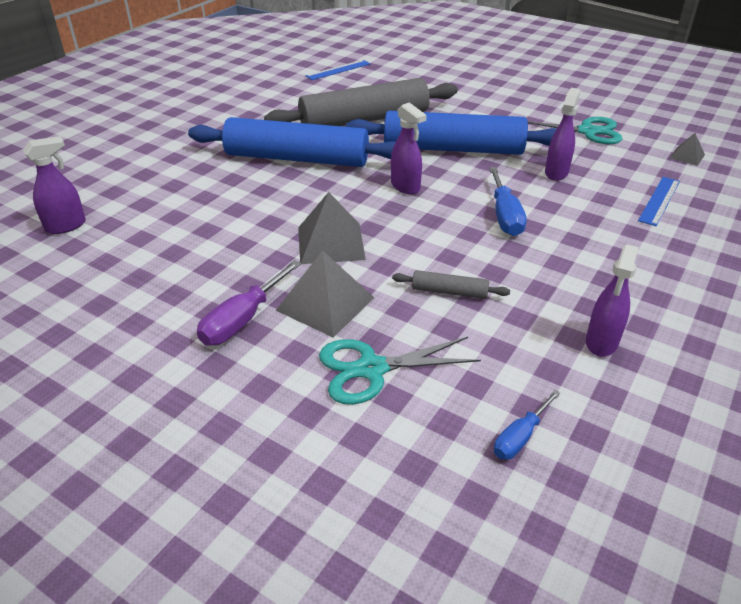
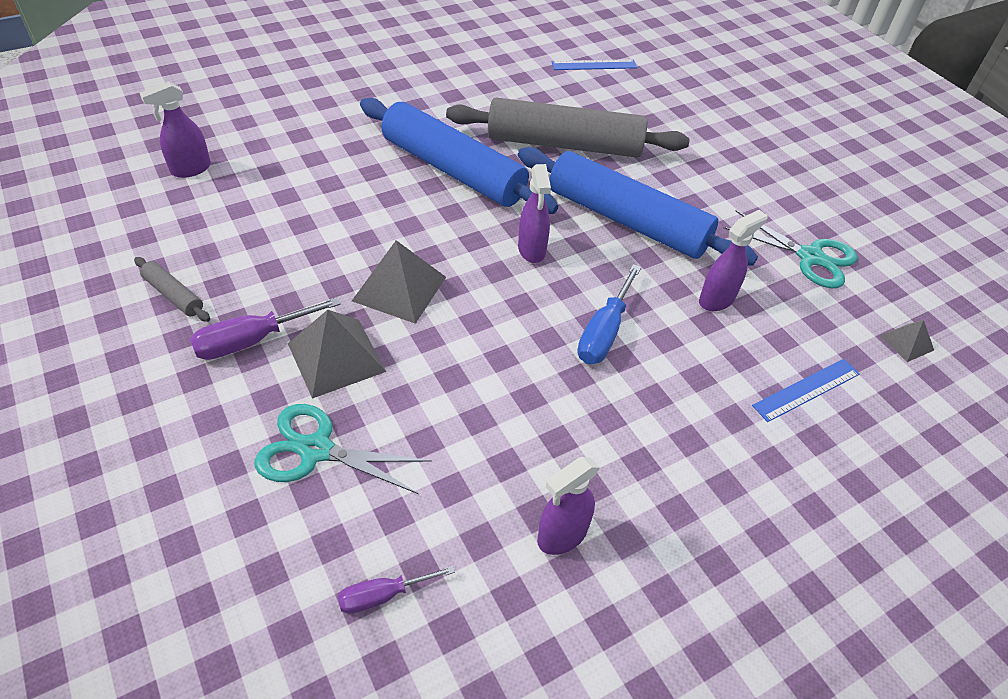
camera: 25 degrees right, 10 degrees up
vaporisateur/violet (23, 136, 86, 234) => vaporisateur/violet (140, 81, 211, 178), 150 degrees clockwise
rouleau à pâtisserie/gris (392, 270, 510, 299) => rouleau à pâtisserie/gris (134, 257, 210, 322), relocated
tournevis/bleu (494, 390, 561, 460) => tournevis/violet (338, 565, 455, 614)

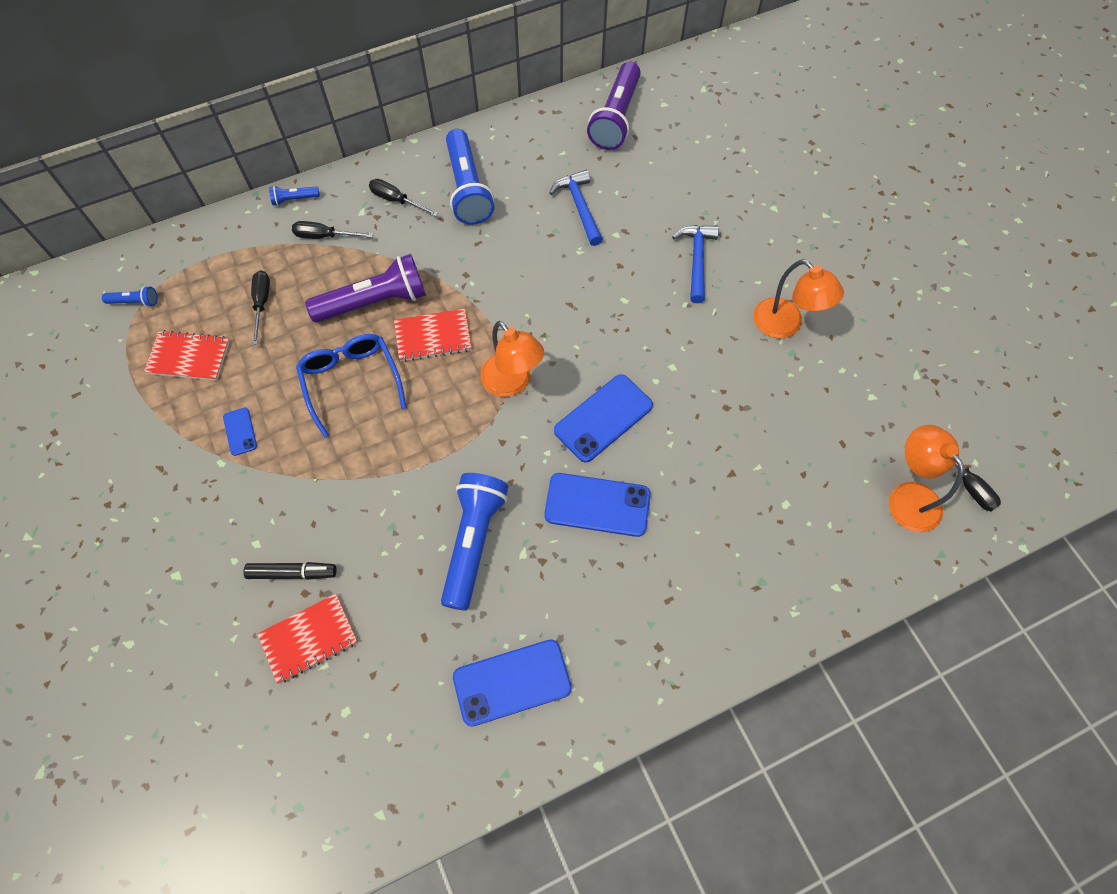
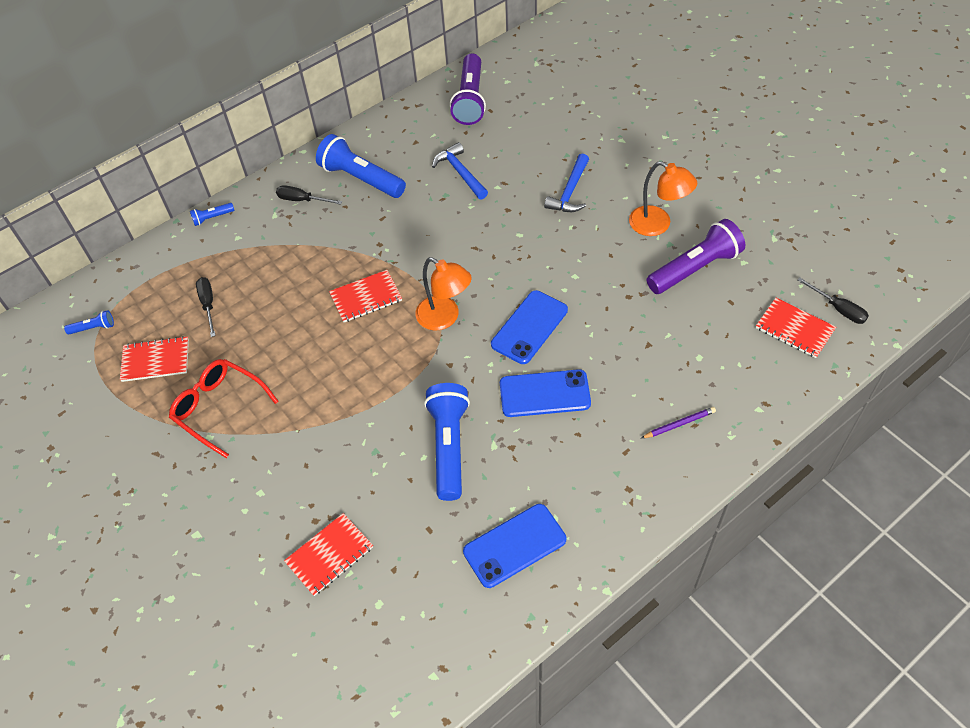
camera: 10 degrees left, 10 degrees down
lampe de poche/bleu (446, 129, 494, 225) => lampe de poche/bleu (316, 134, 406, 198), 150 degrees clockwise
tournevis/noir (292, 221, 373, 239) => nothing
marteau/bleu (672, 225, 719, 303) => marteau/bleu (544, 154, 589, 212), 150 degrees counterclockwise
lampe de poche/violet (305, 254, 426, 322) => lampe de poche/violet (647, 219, 745, 294), relocated
lunettes/bleu (296, 334, 407, 438) => nothing
téléphone/bleu (223, 407, 257, 456) => lunettes/rouge (169, 359, 279, 458)
lampe/orange (889, 425, 964, 532) => carnet/rouge (756, 298, 836, 358)
feutre/noir (244, 562, 337, 580) => nothing
nothing => crayon/violet (642, 407, 716, 438)

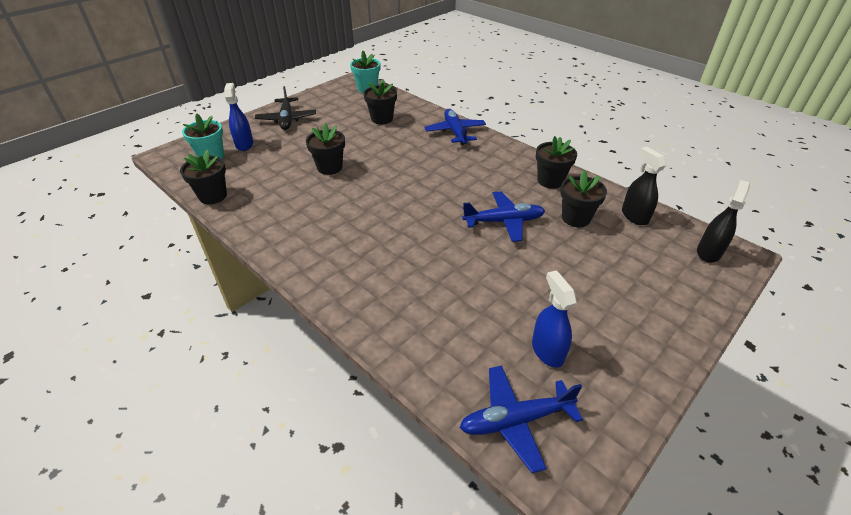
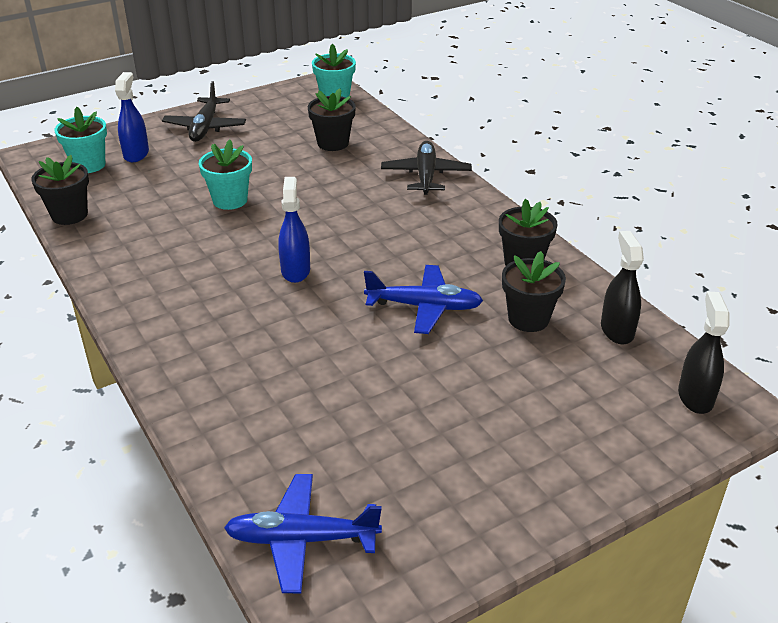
camera: 15 degrees right, 5 degrees down
avion/bleu (424, 109, 486, 145) => avion/noir (381, 141, 472, 195)
pot de fleurs/noir (306, 123, 345, 175) => pot de fleurs/turquoise (199, 140, 252, 210)
vaporisateur/noir (697, 180, 750, 263) => vaporisateur/noir (678, 292, 729, 414), 45 degrees counterclockwise
vaporisateur/bleu (532, 270, 577, 368) => vaporisateur/bleu (278, 177, 310, 283), relocated

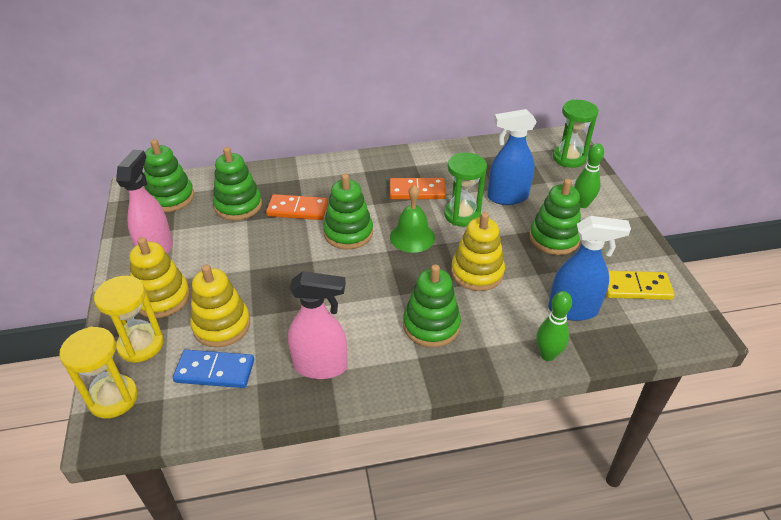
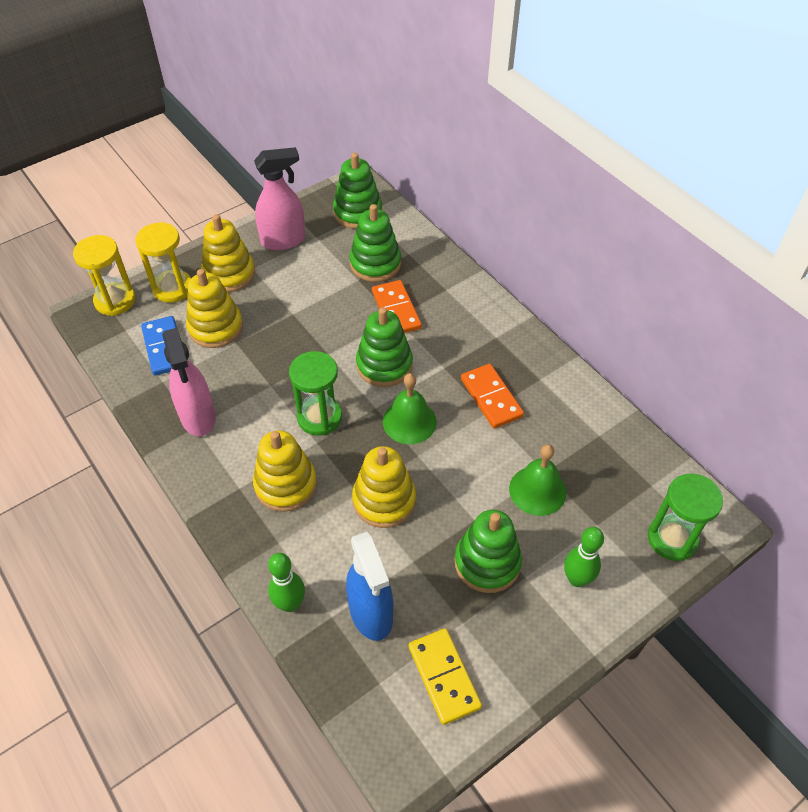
camera: 65 degrees right, 10 degrees up
vaporisateur/bleu (487, 109, 537, 205) => cloche/vert (509, 444, 566, 516)
sablier/vert (444, 153, 487, 227) => sablier/vert (289, 351, 342, 436), relocated
jouet à empiler/vert (403, 264, 461, 347) => jouet à empiler/jaune (253, 430, 317, 512)

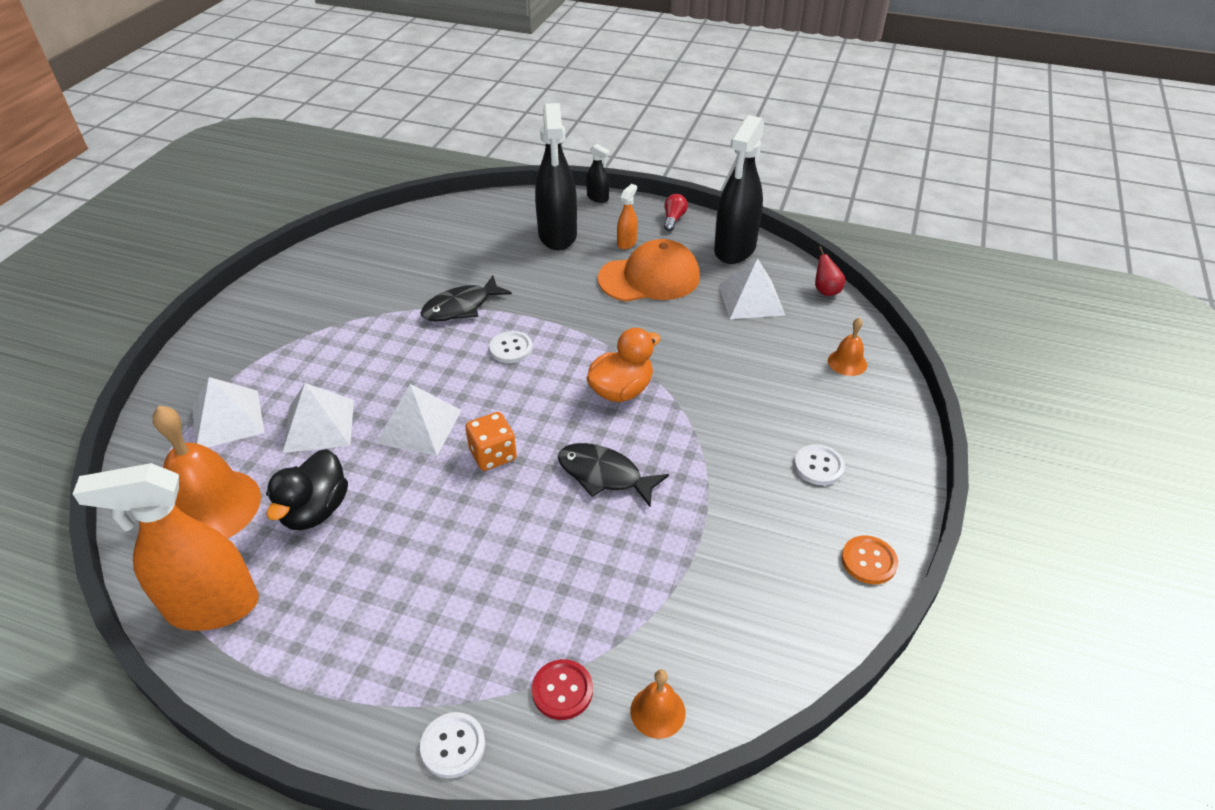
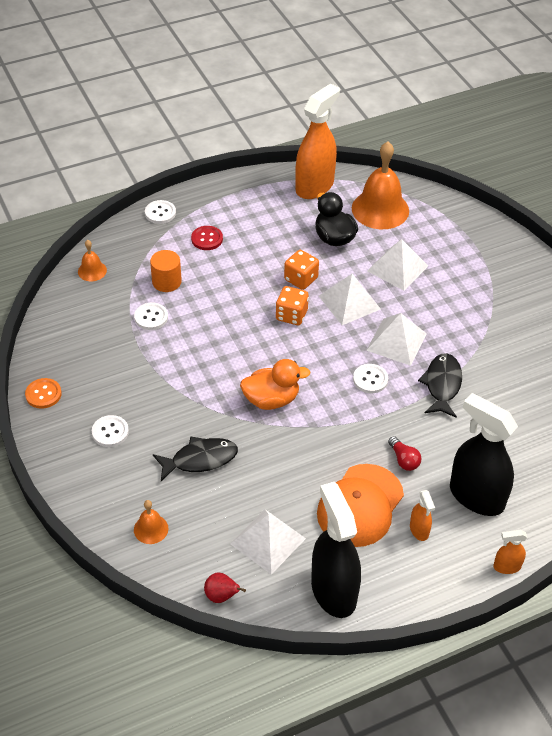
camera: 135 degrees right, 5 degrees up
vaporisateur/noir (586, 144, 610, 203) => vaporisateur/orange (493, 530, 527, 574)
ampoule/rouge (664, 194, 688, 231) => ampoule/rouge (388, 436, 421, 471), relocated
canard/orange (587, 328, 661, 402) => canard/orange (240, 359, 310, 410), 105 degrees counterclockwise
pyramide/blanc (192, 377, 264, 448) => pyramide/blanc (366, 313, 427, 366), relocated
poisson/noir (558, 443, 669, 507) => poisson/noir (153, 437, 238, 481), relocated
bouton/rouge (532, 659, 593, 720) => bouton/rouge (191, 226, 223, 250), relocated
nothing => cylindre/orange (150, 250, 182, 292)
nothing => dé/orange (284, 250, 319, 290)
nothing => bouton/blanc (134, 303, 168, 330)

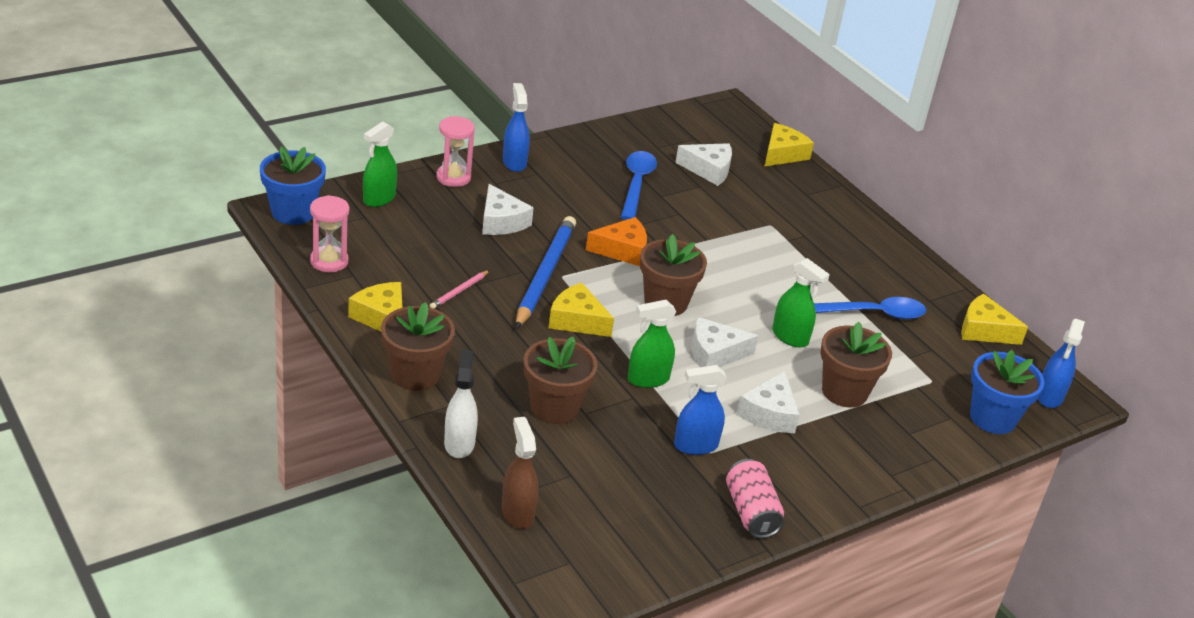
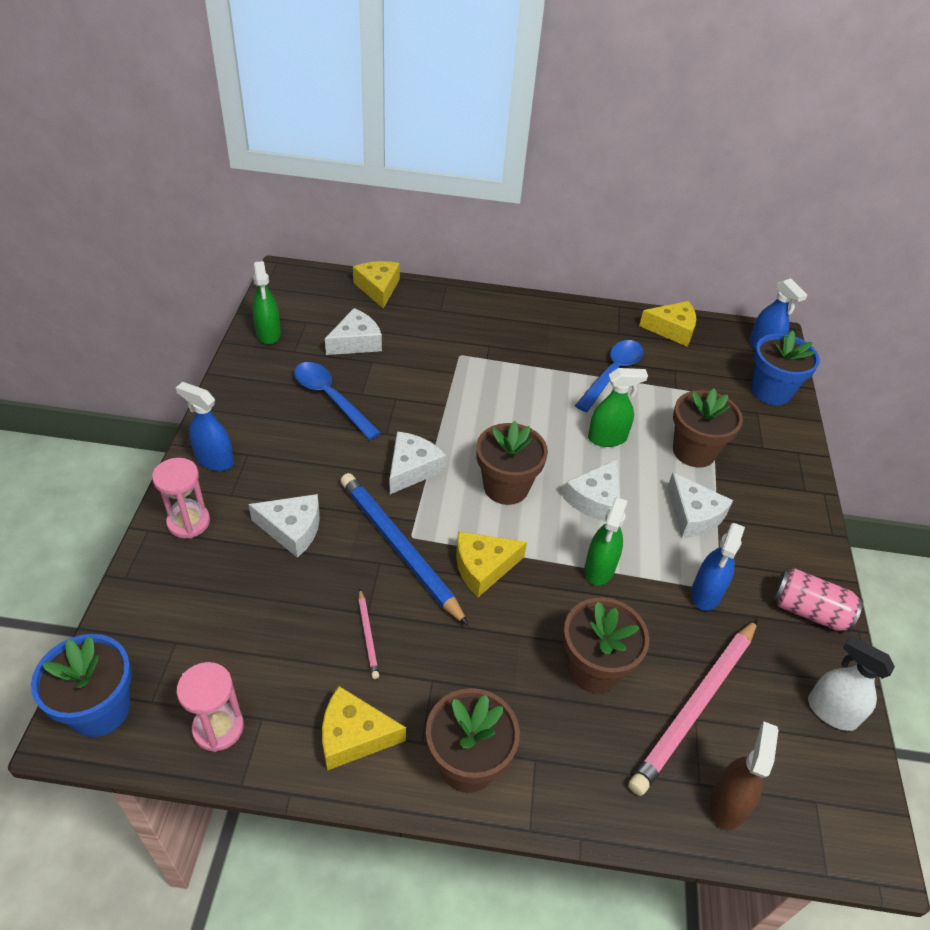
camera: 50 degrees left, 10 degrees up
vaporisateur/vert (363, 121, 397, 207) => vaporisateur/vert (252, 261, 281, 344), relocated
fromage/orange (586, 217, 647, 266) => fromage/blanc (390, 431, 446, 494)
fromage/jaune (961, 294, 1028, 345) => fromage/jaune (639, 301, 696, 346), 150 degrees counterclockwise
vaporisateur/blanc (444, 350, 478, 458) => vaporisateur/blanc (808, 636, 895, 731), relocated
vaporisateur/marron (502, 417, 538, 529) => vaporisateur/marron (710, 721, 778, 830), 90 degrees clockwise
nothing => crayon/rose (628, 619, 758, 796)

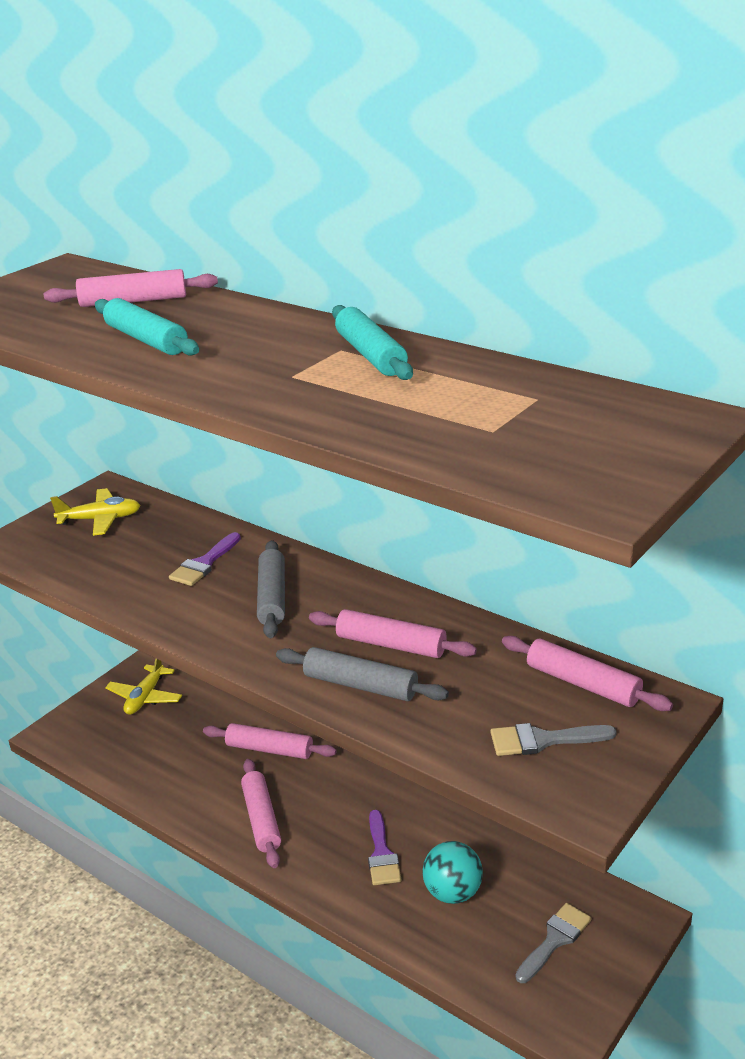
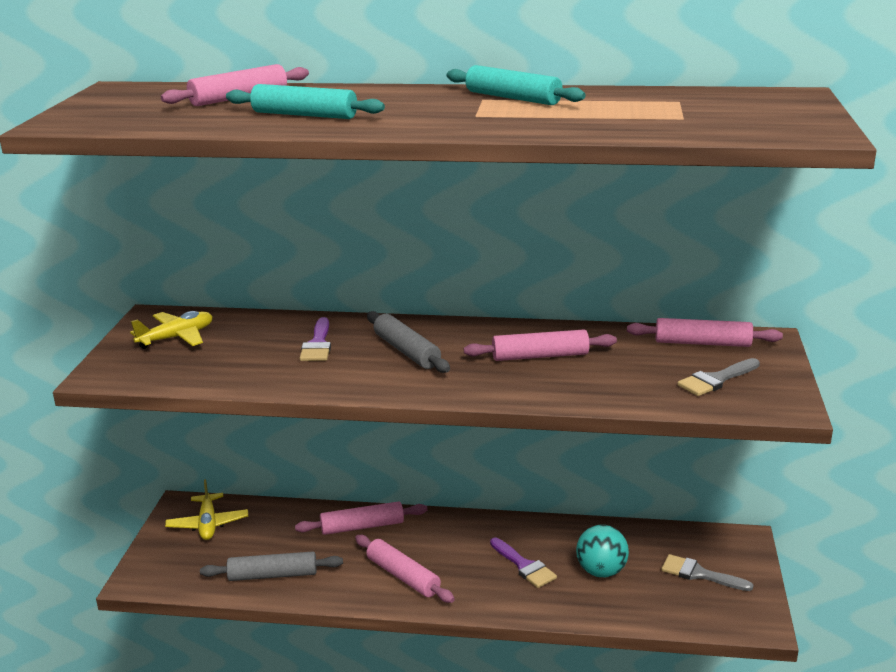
camera: 30 degrees left, 5 degrees down
rouleau à pâtisserie/gris (276, 647, 449, 701) => rouleau à pâtisserie/gris (200, 551, 343, 581), relocated
pinceau/gris (516, 903, 592, 983) => pinceau/gris (661, 554, 754, 591), 75 degrees counterclockwise

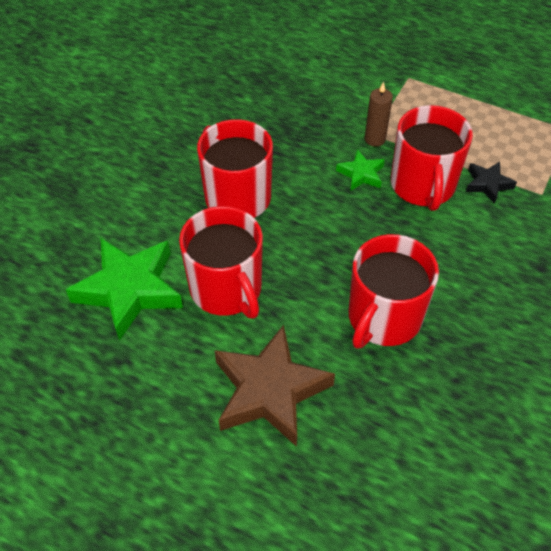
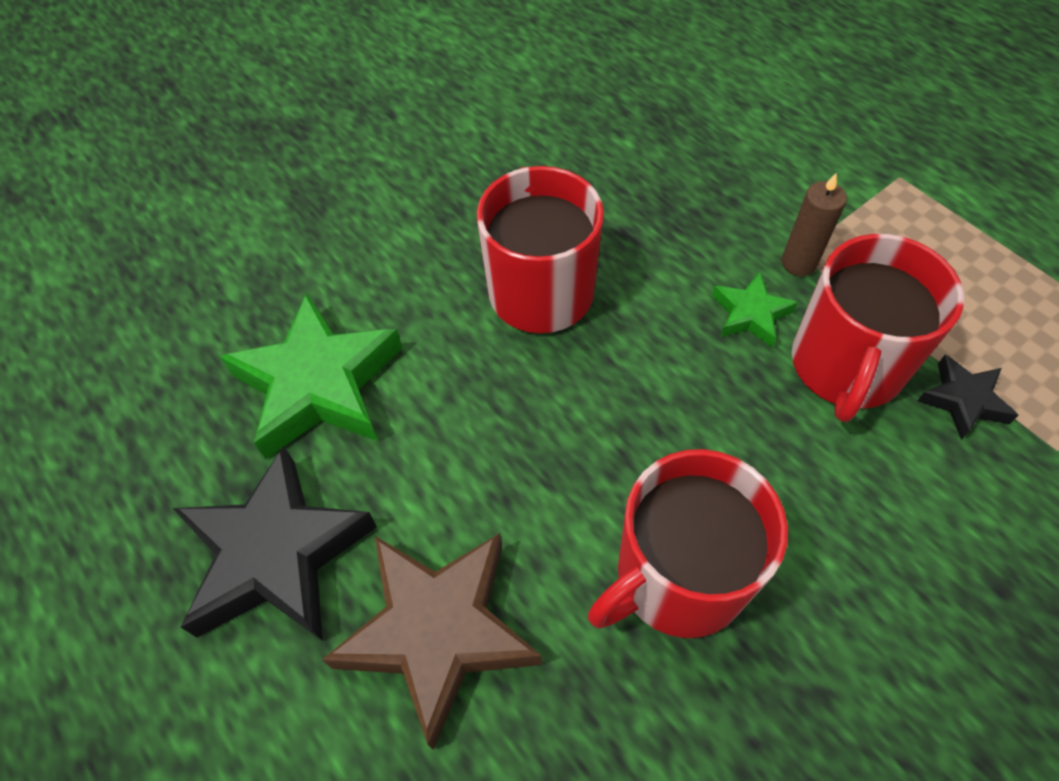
camera: 25 degrees right, 5 degrees up
tasse/rouge (179, 206, 263, 319) => nothing
nothing => étoile/noir (173, 446, 377, 640)

